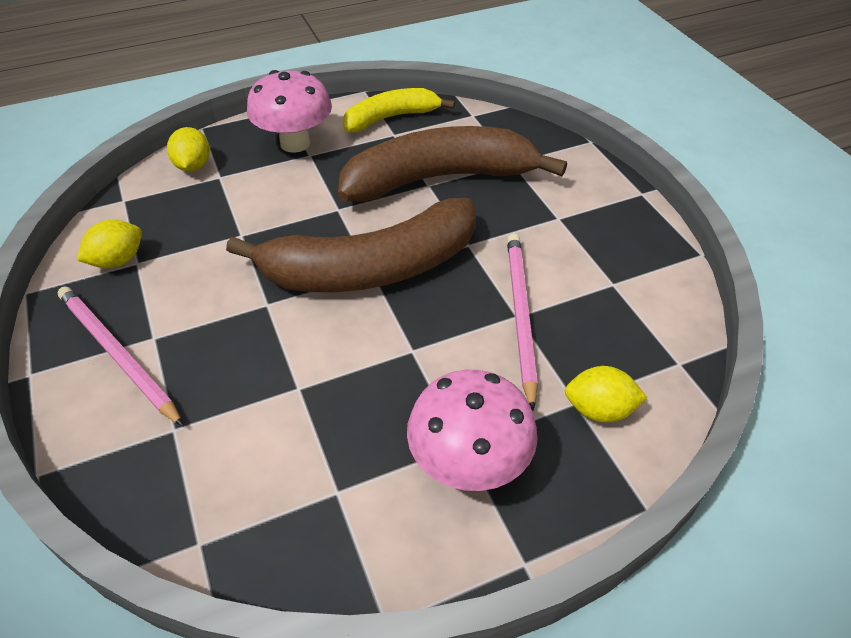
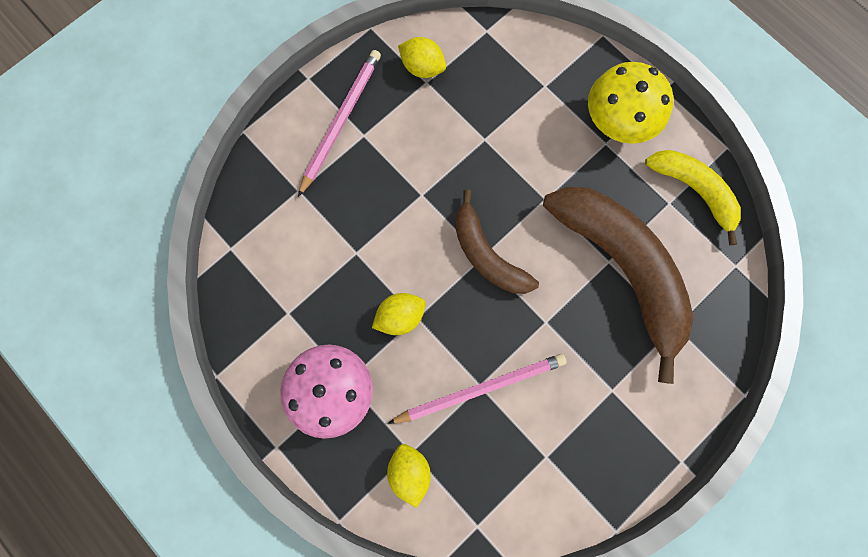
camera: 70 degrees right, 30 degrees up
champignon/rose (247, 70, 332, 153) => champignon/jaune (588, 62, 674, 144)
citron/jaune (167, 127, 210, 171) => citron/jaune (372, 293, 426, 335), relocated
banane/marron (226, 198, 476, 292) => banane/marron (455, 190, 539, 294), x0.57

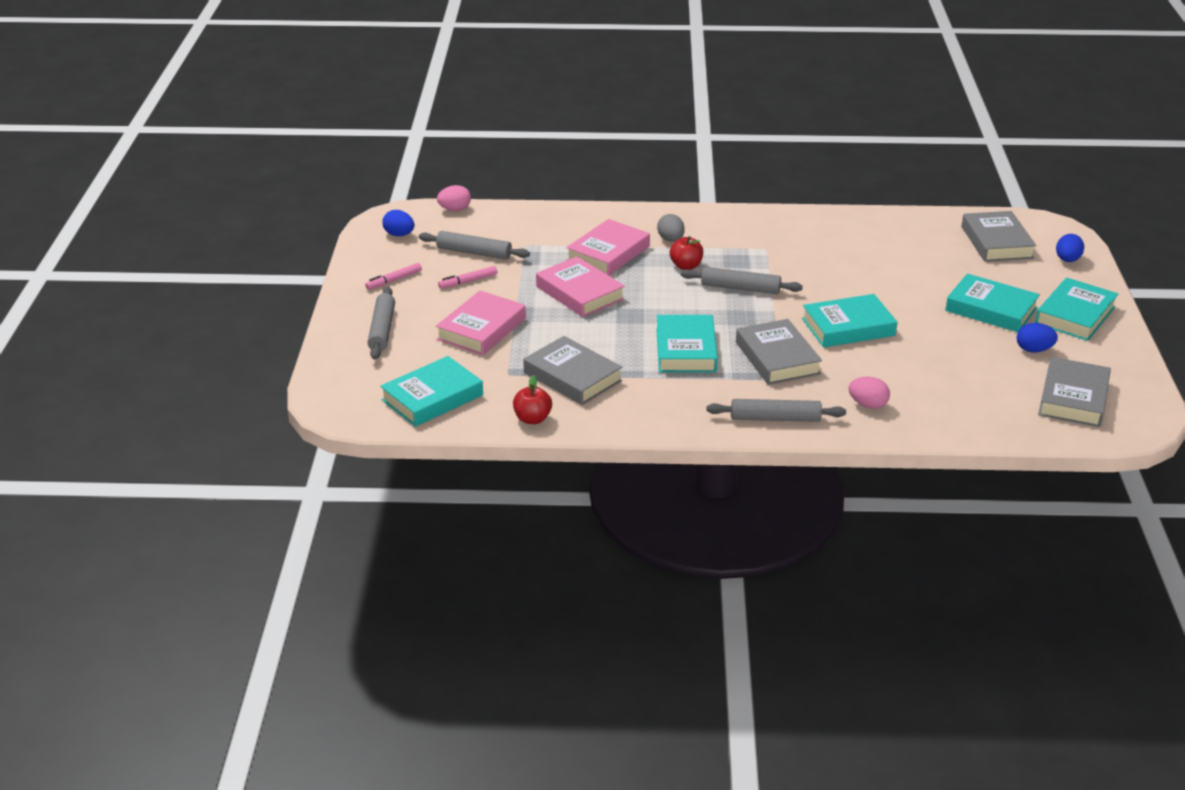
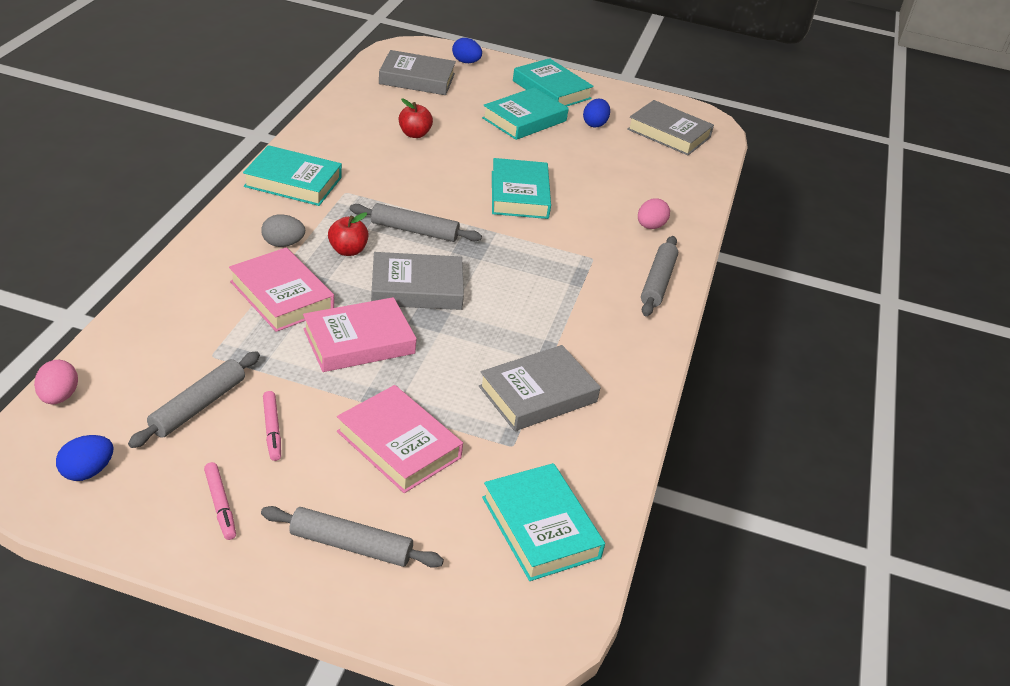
camera: 80 degrees left, 5 degrees up
rouleau à pâtisserie/gris (681, 267, 803, 294) => rouleau à pâtisserie/gris (350, 203, 482, 242), 75 degrees clockwise
livre/turquoise (656, 315, 718, 372) => livre/turquoise (243, 145, 342, 206), relocated
livre/gris (736, 319, 822, 385) => livre/gris (371, 252, 464, 310), relocated
pomme/rouge (513, 375, 552, 424) => pomme/rouge (399, 99, 433, 138), relocated

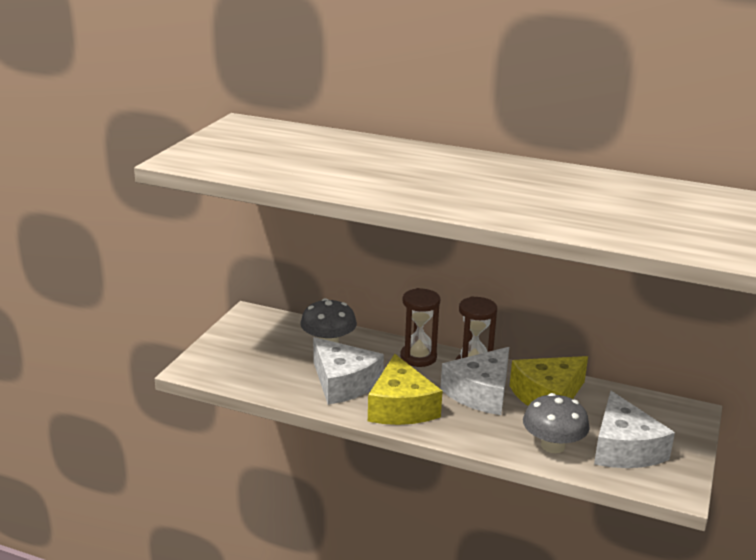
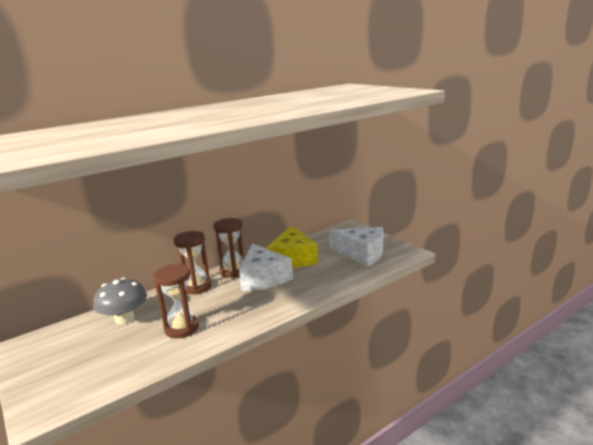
camera: 55 degrees left, 5 degrees down
fromage/blanc (313, 337, 384, 405) => sablier/marron (153, 263, 199, 338)
fromage/jaune (368, 354, 442, 425) => nothing
champignon/gris (523, 393, 590, 453) => nothing

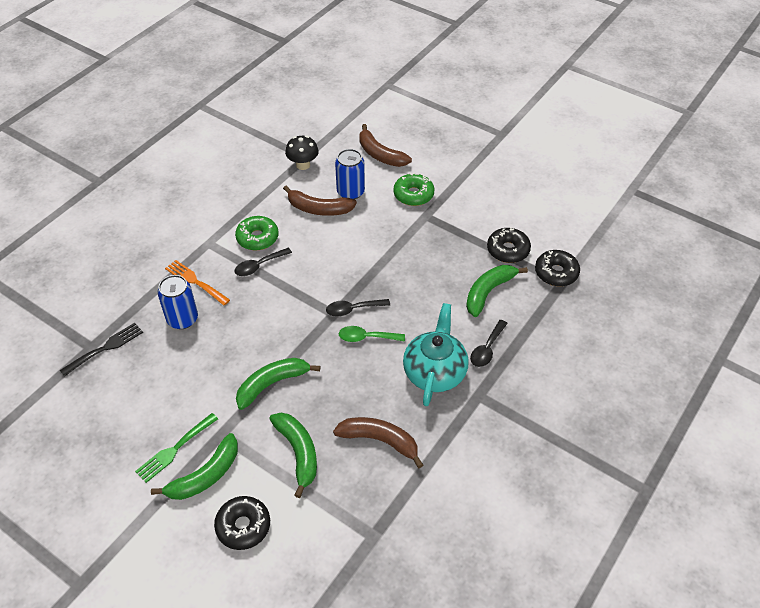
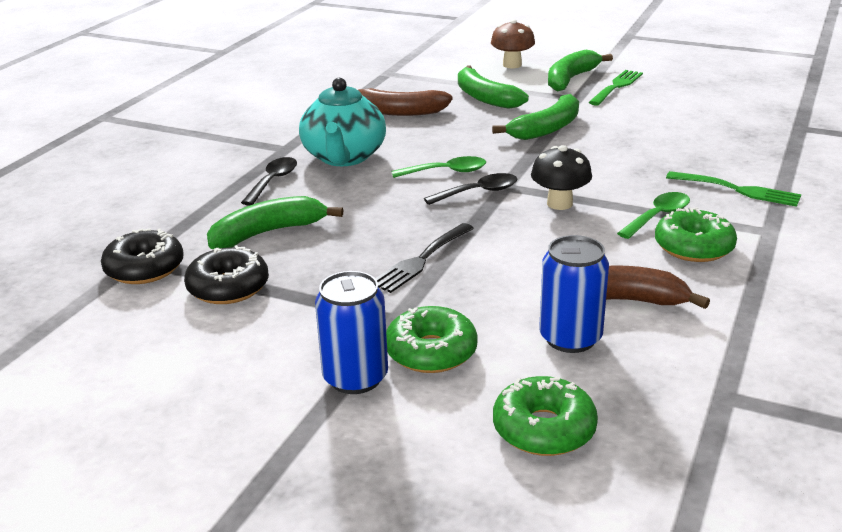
camera: 170 degrees right, 20 degrees down
banane/marron (359, 124, 412, 167) => beignet/vert (493, 376, 598, 456)
champignon/noir (285, 136, 319, 170) => champignon/noir (531, 145, 592, 210), relocated
cuillère/noir (234, 248, 292, 276) => cuillère/vert (617, 192, 690, 239)
fourchette/orange (165, 260, 230, 305) => fourchette/vert (666, 171, 801, 207)
banane/vert (466, 265, 528, 317) => banane/vert (207, 196, 343, 249), 150 degrees counterclockwise
canette/bleu (158, 275, 198, 329) => canette/bleu (315, 271, 388, 394), relocated
fourchette/noir (60, 323, 143, 377) => fourchette/noir (375, 223, 474, 293), relocated
beignet/noir (214, 496, 270, 550) => champignon/marron (491, 19, 535, 68)

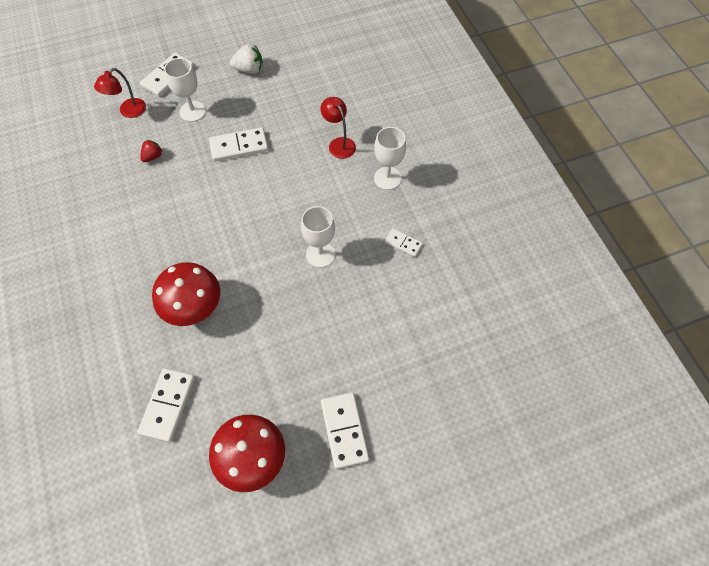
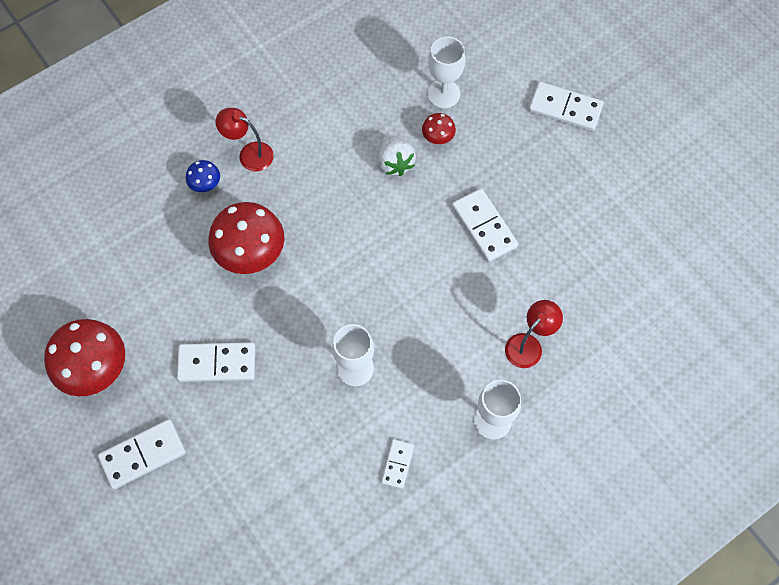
camera: 75 degrees right, 5 degrees up
fraise/blanc (230, 44, 263, 74) => fraise/blanc (378, 135, 416, 176), relocated
verre à pied/blanc (164, 58, 206, 122) => verre à pied/blanc (427, 37, 466, 108), relocated
lampe/rouge (94, 68, 146, 118) => lampe/rouge (216, 108, 274, 171), relocated
fraise/rouge (140, 140, 163, 162) => champignon/rouge (422, 113, 456, 144)
domino/blanc (137, 368, 195, 442) => domino/blanc (177, 342, 255, 382), relocated
nothing => champignon/bleu (186, 160, 220, 192)

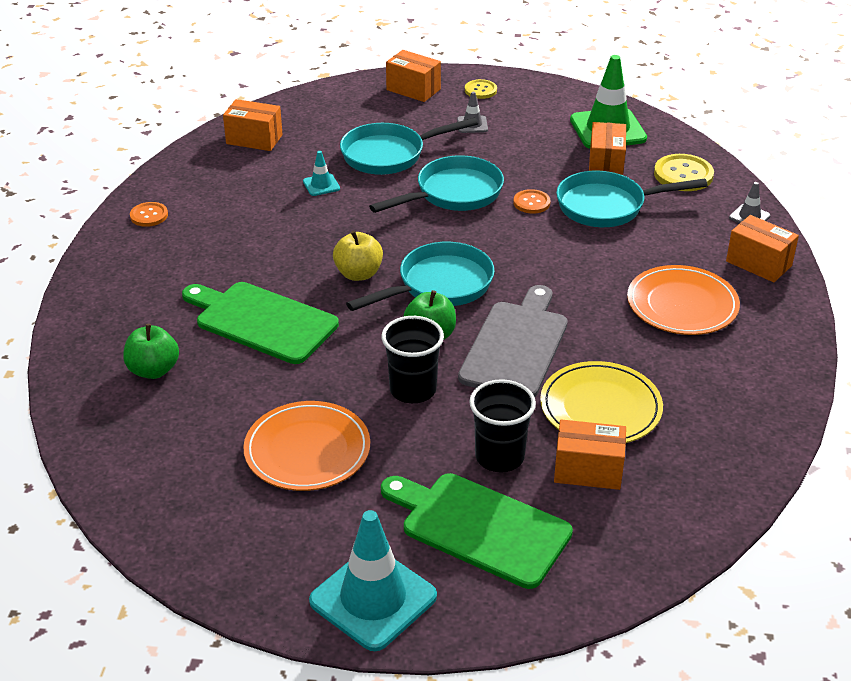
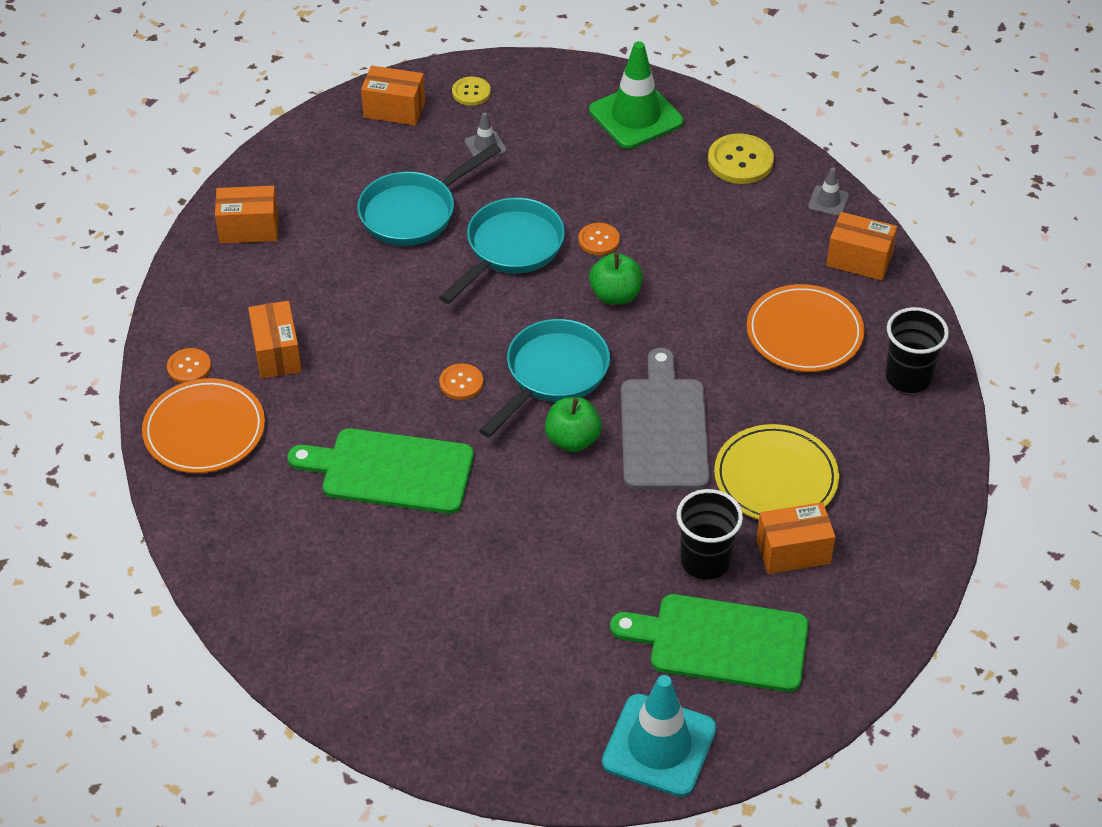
camera: 20 degrees left, 10 degrees up
boîte/orange (589, 122, 626, 175) => boîte/orange (248, 301, 302, 379), relocated
cône de chantier/turquoise (303, 151, 340, 196) => nothing
poêle/turquoise (556, 171, 708, 227) => nothing
pomme/jaune (333, 231, 383, 281) => bouton/orange (439, 363, 483, 400)
gobelet/noir (381, 316, 444, 403) => gobelet/noir (885, 307, 949, 393), relocated
pomme/vert (123, 324, 179, 379) => pomme/vert (589, 253, 643, 305), relocated
assiette/orange (243, 401, 370, 491) => assiette/orange (142, 378, 265, 473), relocated

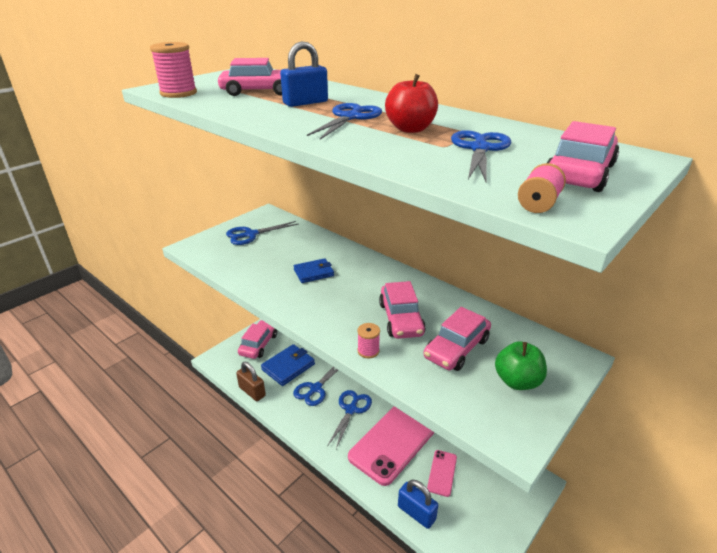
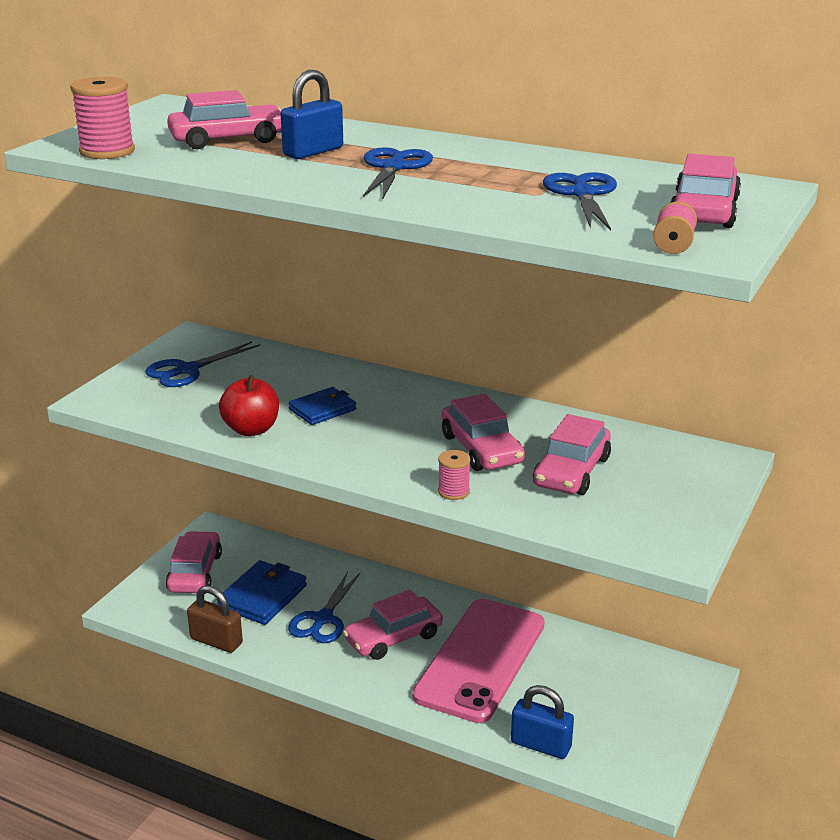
camera: 15 degrees left, 5 degrees down
pomme/rouge (385, 74, 438, 133) => pomme/rouge (219, 375, 279, 436), relocated
pomme/vert (495, 341, 547, 390) => nothing
ciseaux/bleu (327, 390, 372, 449) => voiture/rose (343, 590, 443, 660)
téléphone/rose (427, 450, 457, 497) => nothing

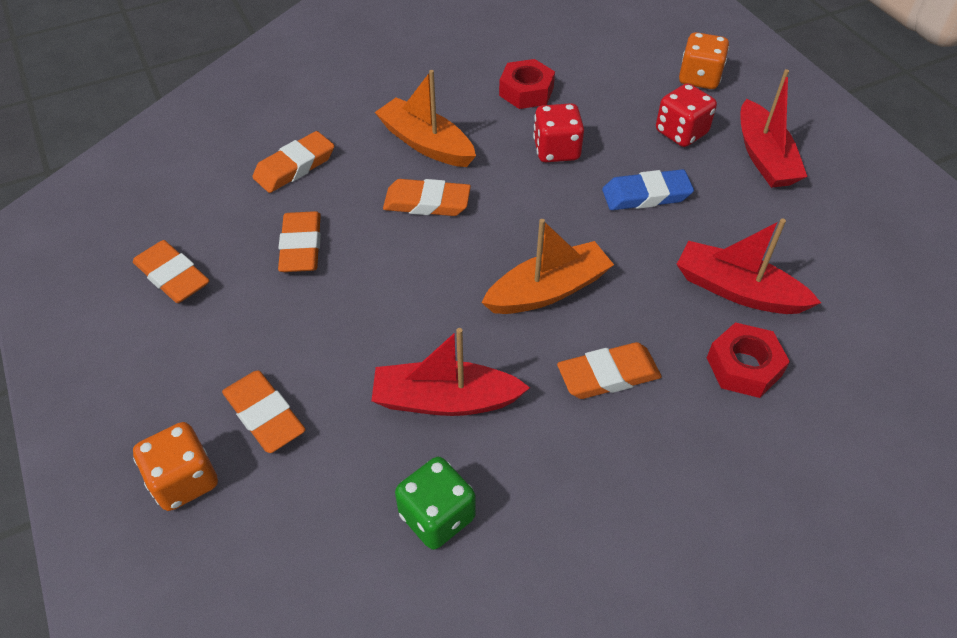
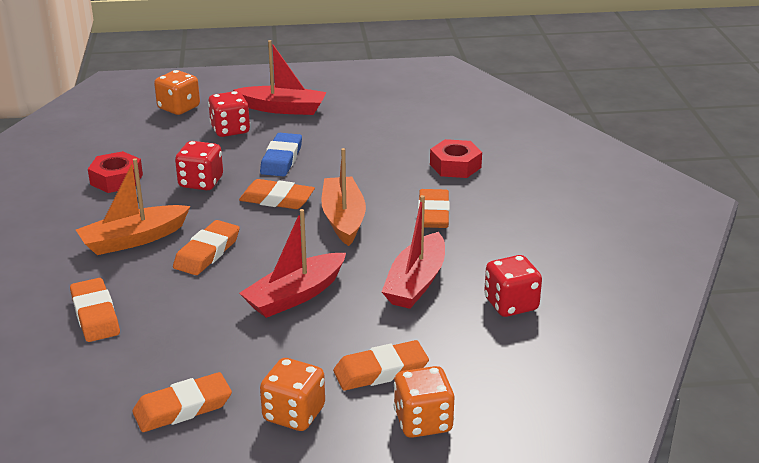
camera: 70 degrees left, 20 degrees down
gomme/orange (278, 211, 321, 272) => gomme/orange (239, 179, 315, 209), relocated
bateau/rouge (677, 219, 821, 314) => bateau/rouge (239, 209, 346, 318), relocated
dé/vert (395, 457, 476, 550) => dé/rouge (484, 255, 542, 317)
nothing => dé/orange (260, 358, 325, 431)

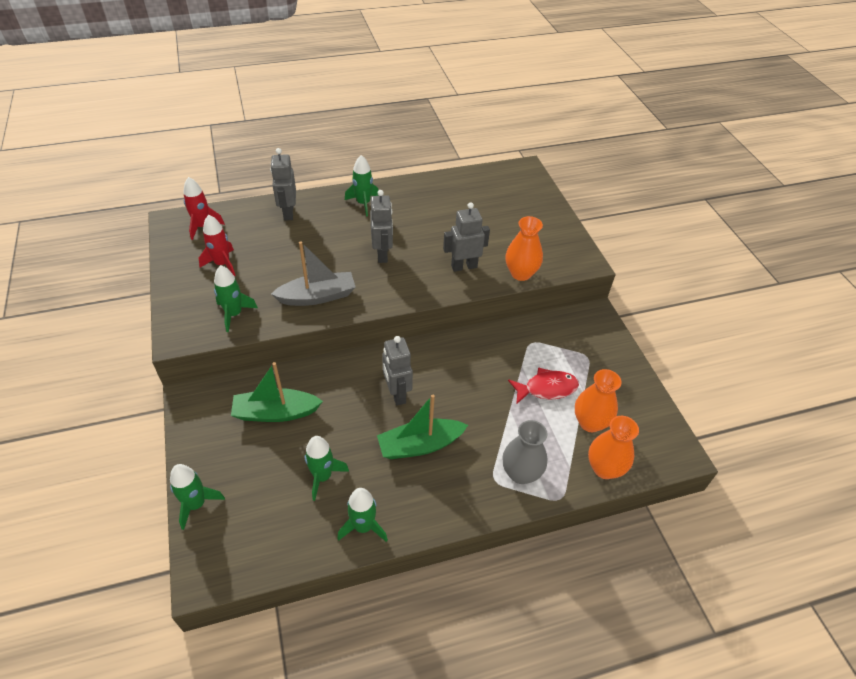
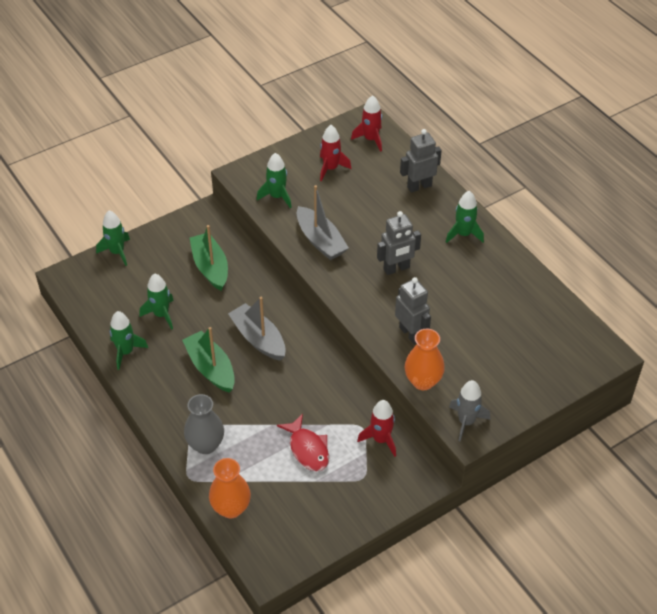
camera: 75 degrees right, 0 degrees up
robot/gris (382, 336, 413, 406) => bateau/gris (228, 297, 286, 361)
vase/orange (575, 369, 622, 432) => nothing
nothing => fusée/gris (449, 380, 491, 442)
nothing => fusée/rouge (357, 400, 396, 457)

